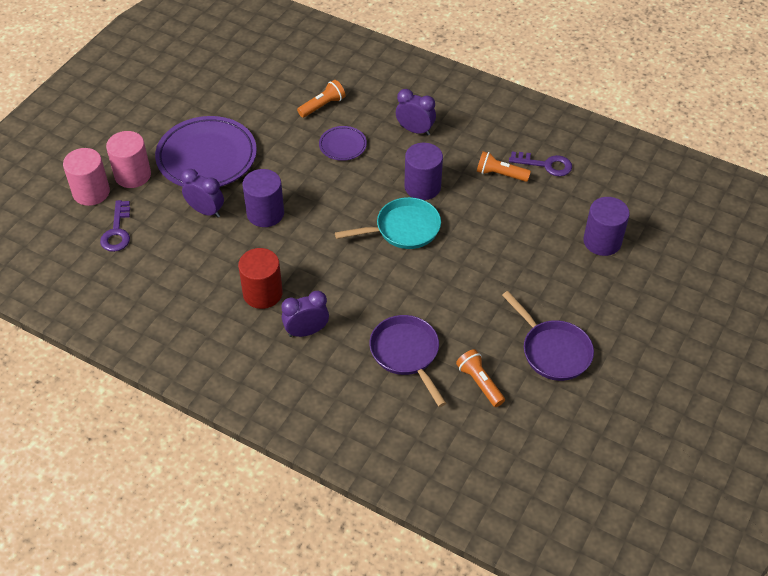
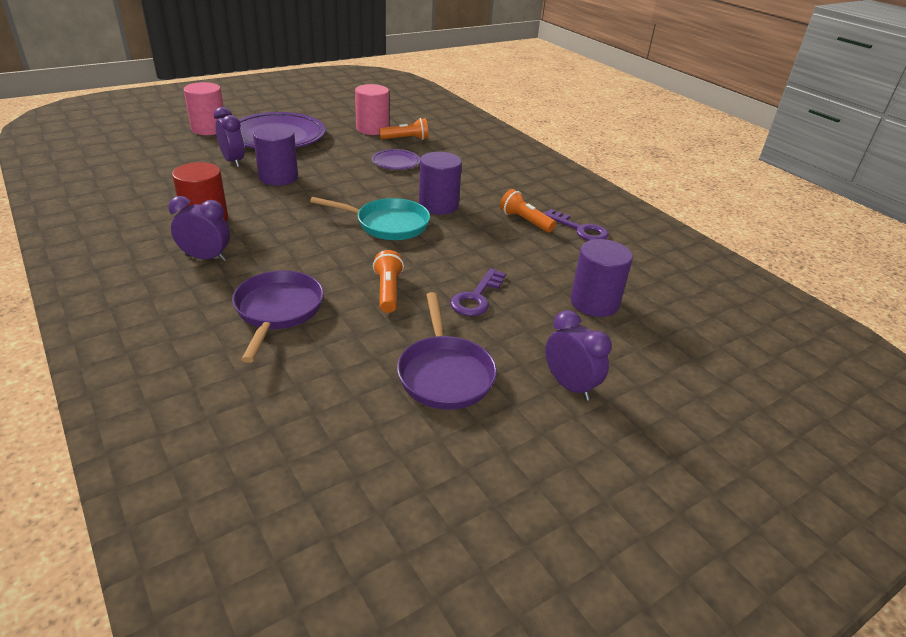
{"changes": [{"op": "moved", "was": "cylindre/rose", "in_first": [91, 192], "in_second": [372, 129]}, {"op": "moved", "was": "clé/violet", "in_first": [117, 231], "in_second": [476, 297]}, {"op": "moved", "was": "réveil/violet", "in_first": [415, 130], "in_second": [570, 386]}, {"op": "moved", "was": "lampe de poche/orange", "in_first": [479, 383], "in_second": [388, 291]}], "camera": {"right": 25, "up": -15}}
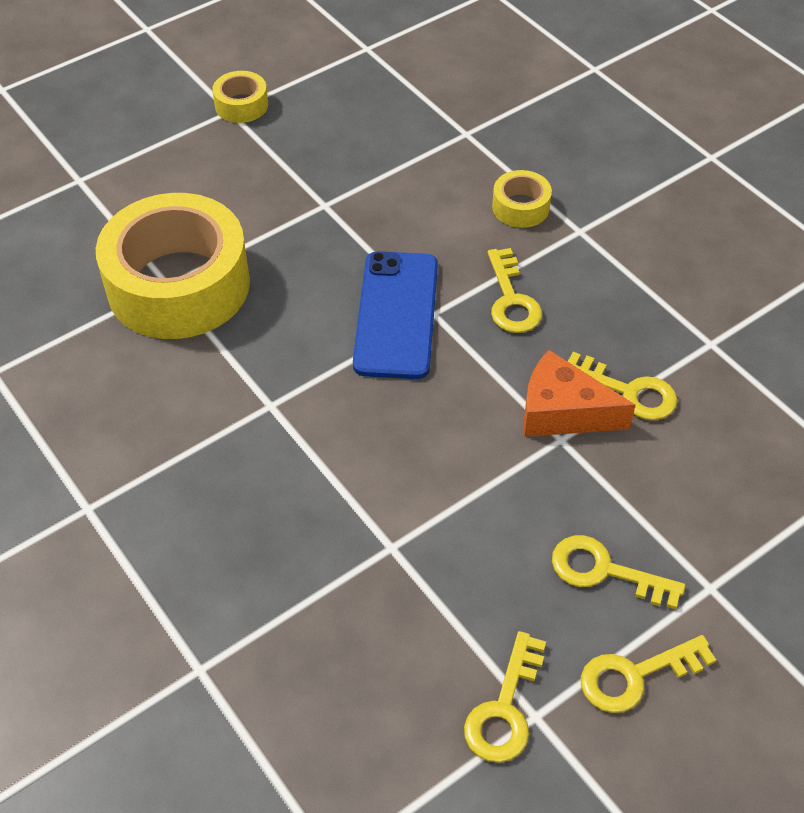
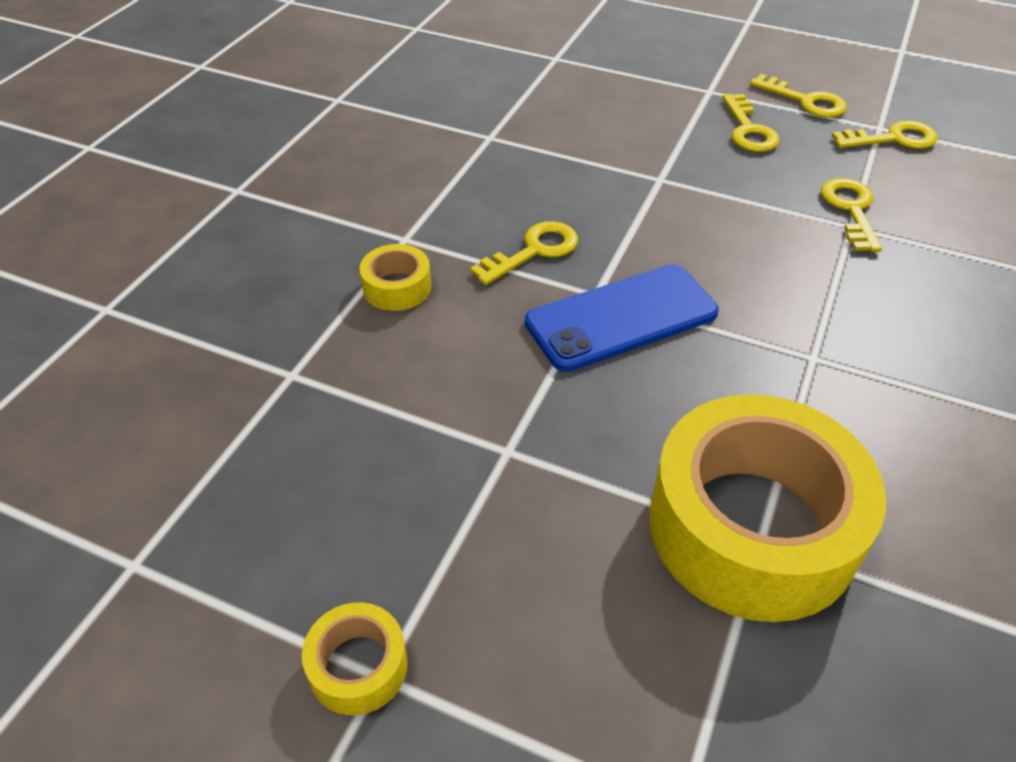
{"changes": [{"op": "removed", "was": "fromage/orange", "in_first": [562, 412]}, {"op": "moved", "was": "clé/jaune", "in_first": [628, 391], "in_second": [850, 210]}], "camera": {"right": -120, "up": -5}}
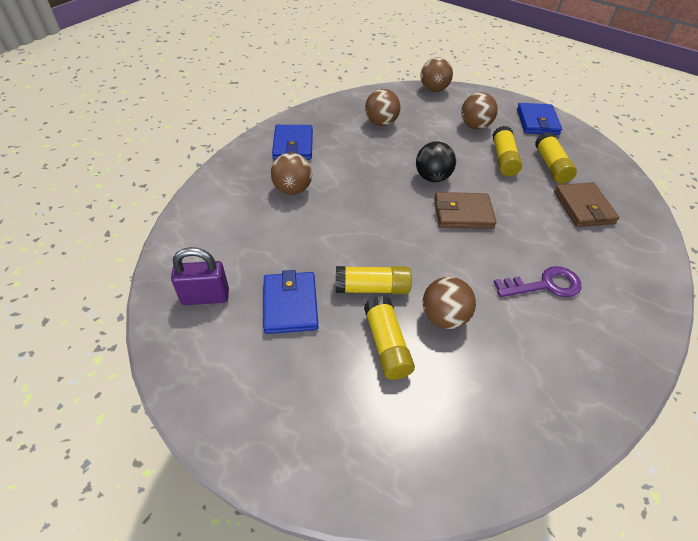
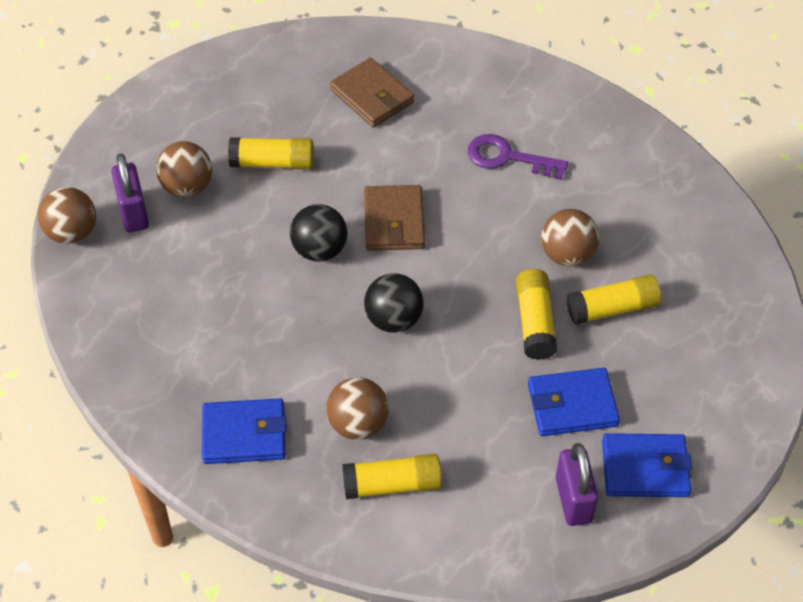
{"changes": [{"op": "removed", "was": "balle/marron", "in_first": [381, 123]}, {"op": "added", "now": "cadenas/violet", "in_second": [134, 213]}, {"op": "added", "now": "balle/noir", "in_second": [394, 319]}, {"op": "moved", "was": "portefeuille/bleu", "in_first": [537, 122], "in_second": [645, 468]}, {"op": "moved", "was": "bâton de colle/jaune", "in_first": [551, 166], "in_second": [392, 484]}, {"op": "turned", "was": "clé/violet", "in_first": [545, 285], "in_second": [507, 157], "clockwise": -60}, {"op": "turned", "was": "portefeuille/marron", "in_first": [583, 207], "in_second": [372, 96], "clockwise": 60}], "camera": {"right": -90, "up": 5}}
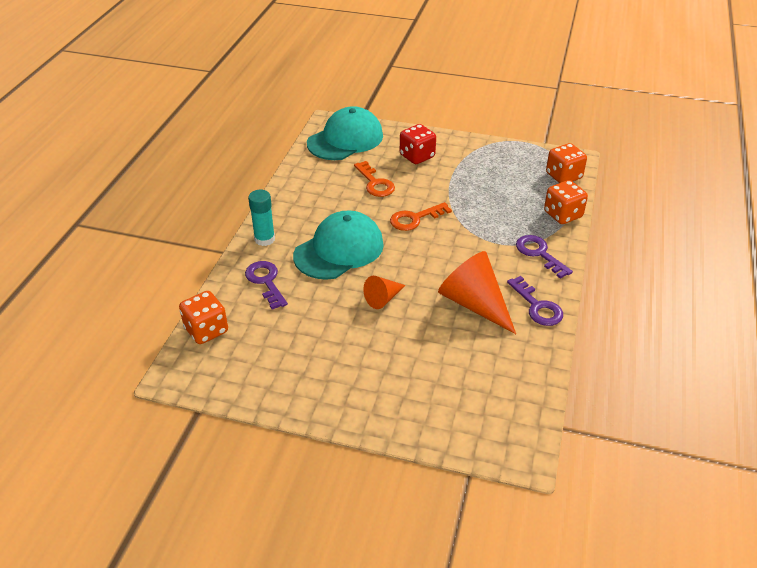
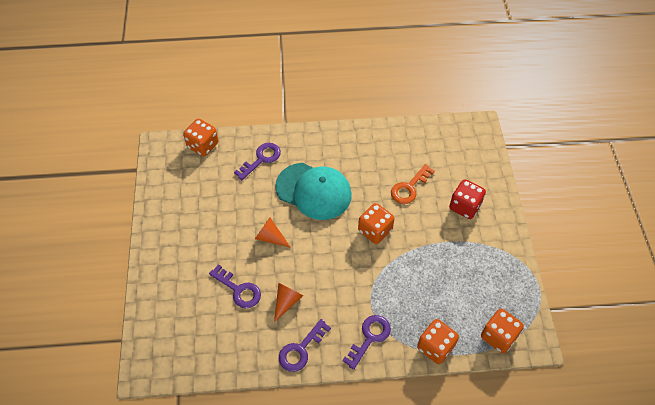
{"changes": [{"op": "removed", "was": "bâton de colle/turquoise", "in_first": [264, 239]}, {"op": "removed", "was": "casquette/turquoise", "in_first": [345, 139]}, {"op": "added", "now": "clé/violet", "in_second": [239, 290]}, {"op": "replaced", "was": "clé/orange", "now": "dé/orange", "in_first": [415, 219], "in_second": [375, 230]}, {"op": "resized", "was": "cône/orange", "in_first": [474, 304], "in_second": [287, 301], "ratio": 0.54}], "camera": {"right": 70, "up": 15}}
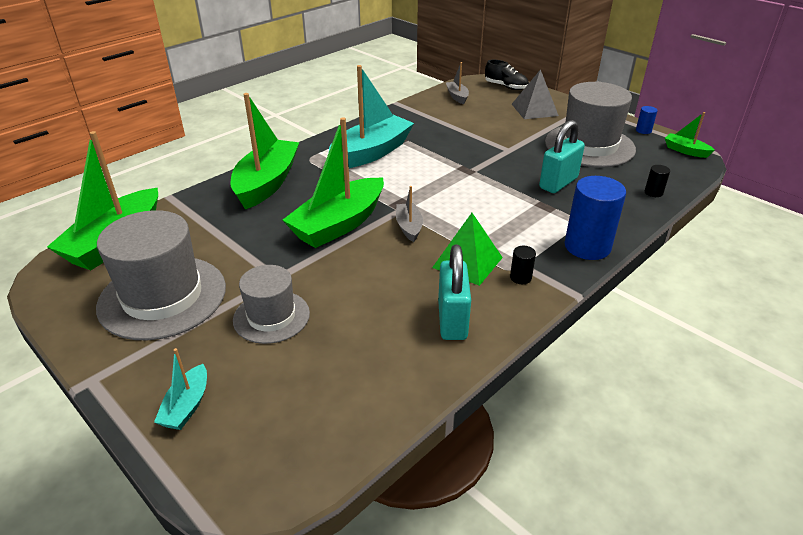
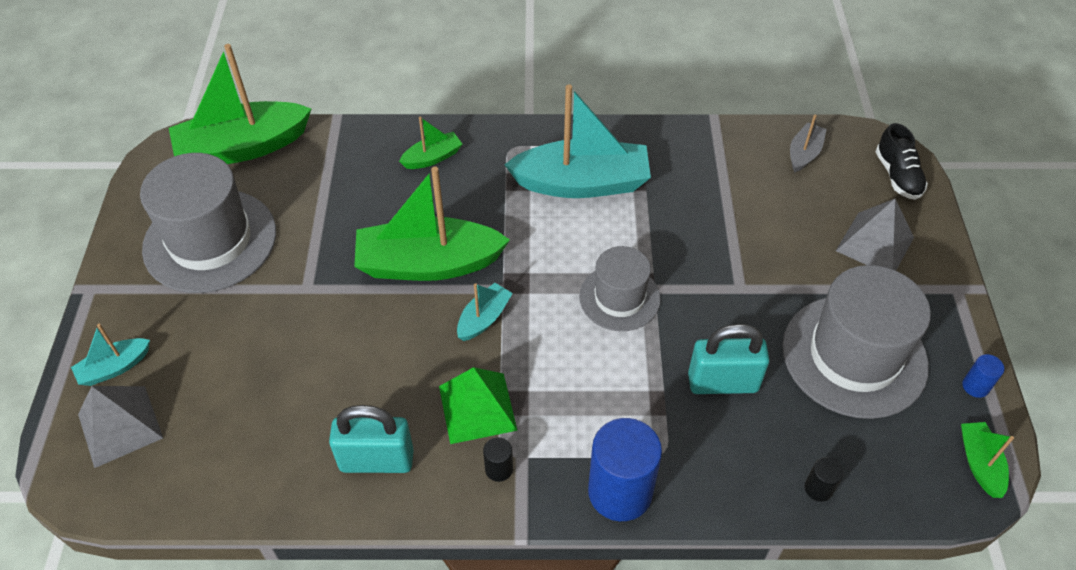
{"changes": [{"op": "added", "now": "pyramide/gris", "in_second": [120, 425]}, {"op": "moved", "was": "chapeau/gris", "in_first": [271, 316], "in_second": [619, 298]}, {"op": "recoloured", "was": "bateau/gris", "now": "bateau/turquoise", "in_first": [409, 227], "in_second": [484, 318]}, {"op": "turned", "was": "cadenas/turquoise", "in_first": [452, 320], "in_second": [376, 460], "clockwise": 45}, {"op": "resized", "was": "bateau/vert", "in_first": [267, 183], "in_second": [432, 158], "ratio": 0.47}], "camera": {"right": 45, "up": 15}}
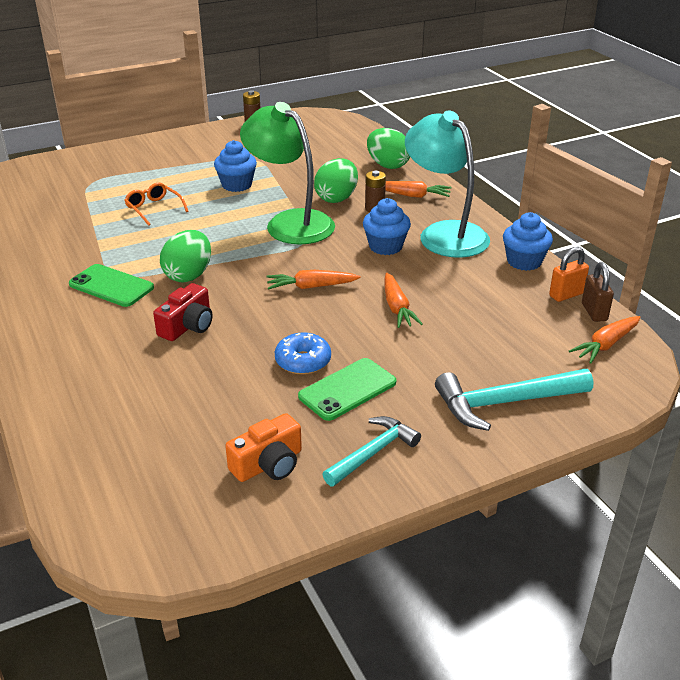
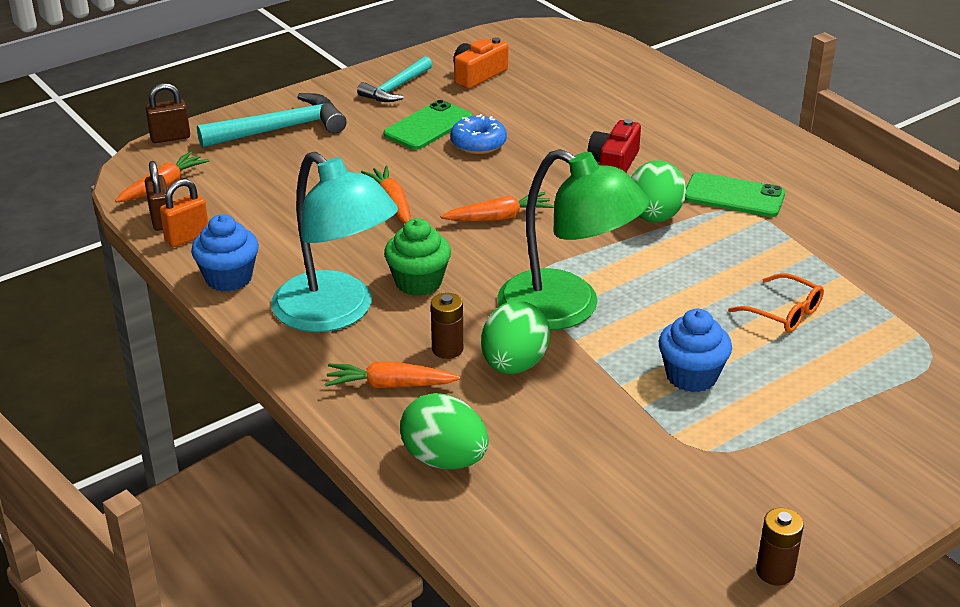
{"changes": [{"op": "added", "now": "cadenas/marron", "in_second": [170, 137]}, {"op": "recoloured", "was": "muffin/bleu", "now": "muffin/vert", "in_first": [385, 246], "in_second": [418, 282]}], "camera": {"right": 170, "up": 0}}
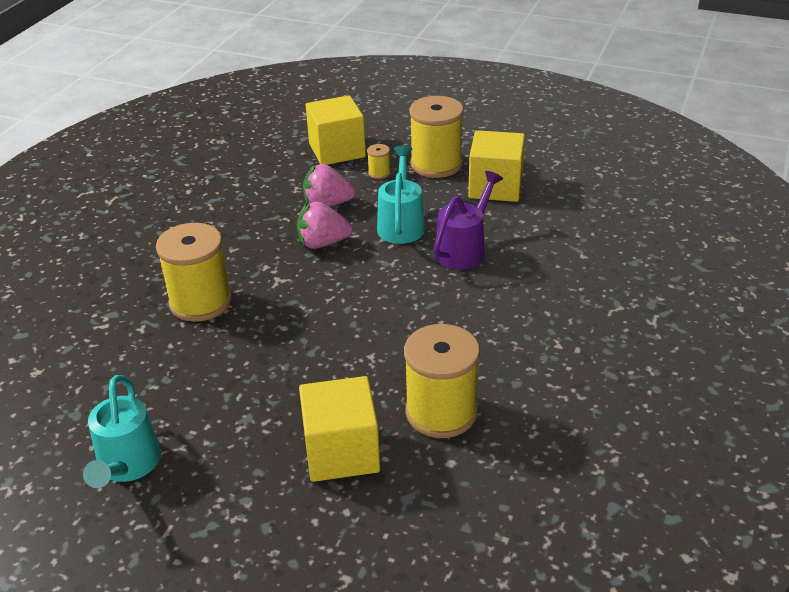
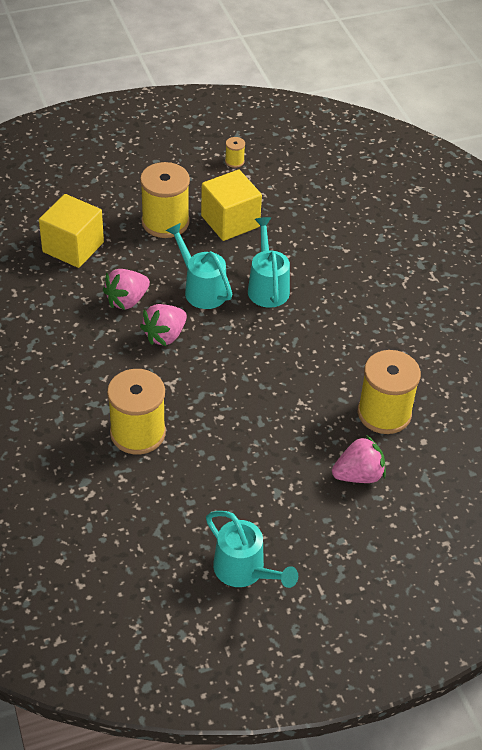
{"changes": [{"op": "moved", "was": "bobine/jaune", "in_first": [379, 173], "in_second": [234, 161]}, {"op": "replaced", "was": "cube/jaune", "now": "fraise/rose", "in_first": [341, 452], "in_second": [358, 475]}, {"op": "recoloured", "was": "arrosoir/violet", "now": "arrosoir/turquoise", "in_first": [464, 249], "in_second": [267, 286]}], "camera": {"right": -45, "up": 10}}
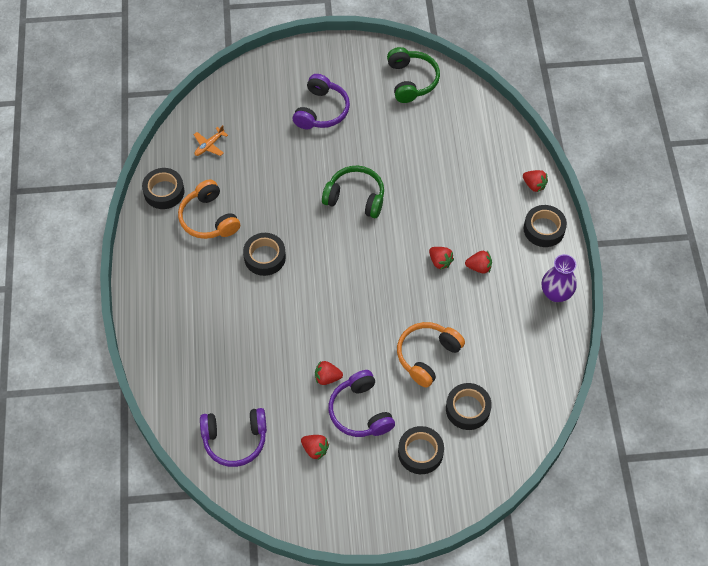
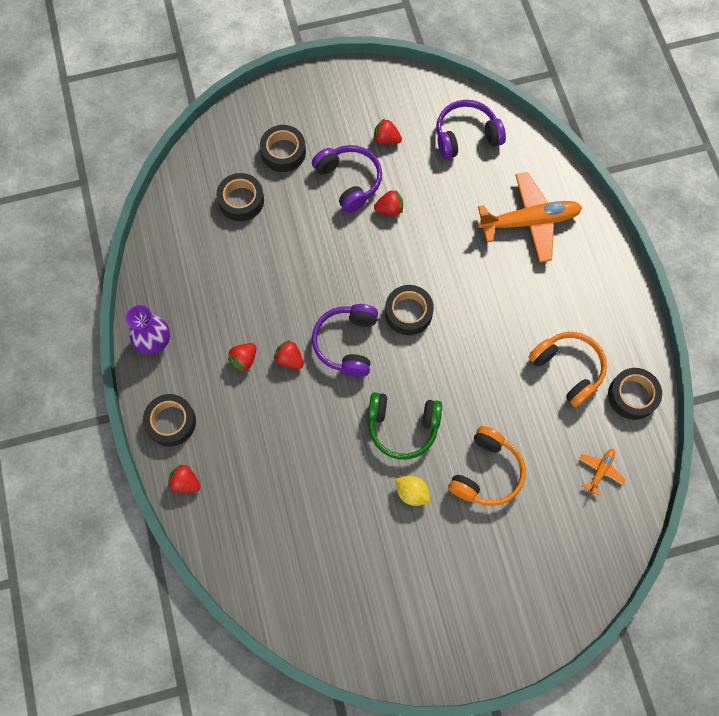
{"changes": [{"op": "removed", "was": "casque audio/vert", "in_first": [411, 80]}, {"op": "added", "now": "citron/jaune", "in_second": [412, 493]}, {"op": "added", "now": "avion/orange", "in_second": [529, 221]}, {"op": "moved", "was": "ruban adhésif/noir", "in_first": [265, 257], "in_second": [408, 312]}, {"op": "moved", "was": "casque audio/violet", "in_first": [321, 110], "in_second": [347, 343]}, {"op": "moved", "was": "casque audio/orange", "in_first": [427, 356], "in_second": [486, 472]}, {"op": "turned", "was": "fraise/rouge", "in_first": [479, 267], "in_second": [244, 360], "clockwise": -45}], "camera": {"right": 170, "up": 10}}
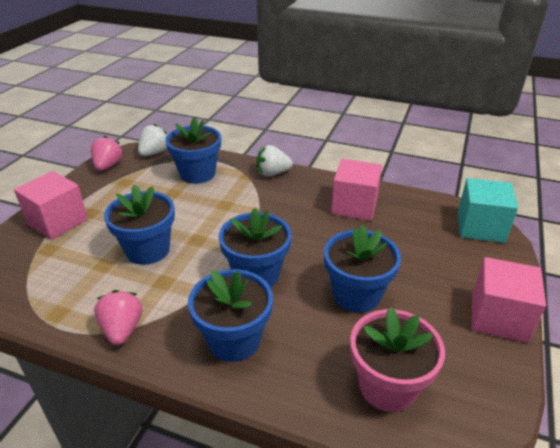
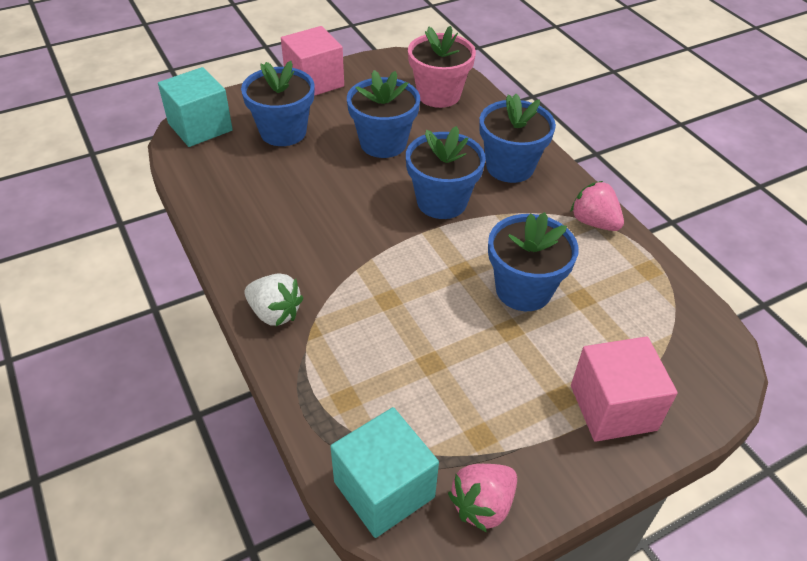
{"changes": [{"op": "removed", "was": "cube/rose", "in_first": [354, 206]}, {"op": "moved", "was": "pot de fleurs/bleu", "in_first": [197, 174], "in_second": [283, 132]}, {"op": "replaced", "was": "fraise/blanc", "now": "cube/turquoise", "in_first": [154, 153], "in_second": [384, 489]}, {"op": "turned", "was": "fraise/rose", "in_first": [122, 329], "in_second": [594, 222], "clockwise": 105}], "camera": {"right": -140, "up": 10}}
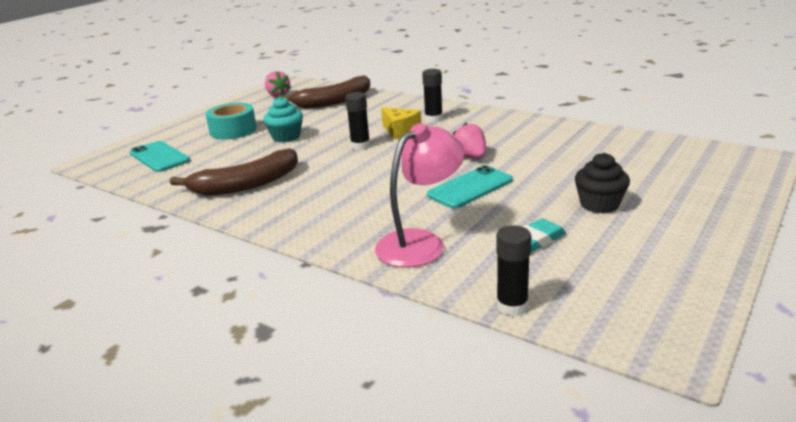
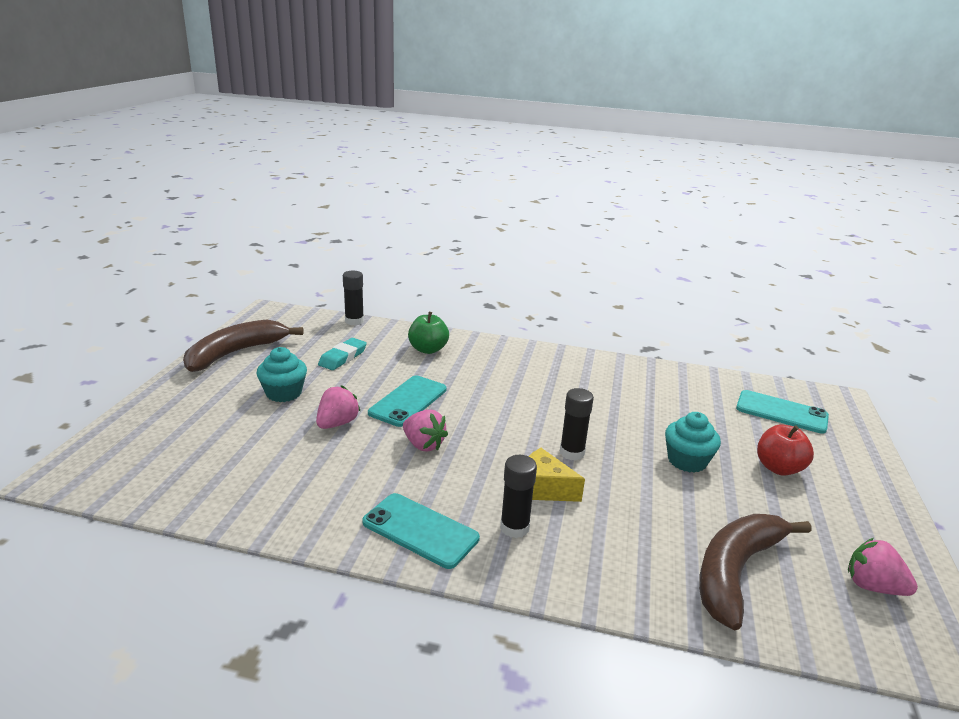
{"changes": [{"op": "added", "now": "fraise/rose", "in_second": [337, 423]}, {"op": "added", "now": "téléphone/turquoise", "in_second": [420, 530]}, {"op": "moved", "was": "banane/marron", "in_first": [245, 185], "in_second": [236, 353]}, {"op": "replaced", "was": "ruban adhésif/turquoise", "now": "pomme/rouge", "in_first": [233, 130], "in_second": [778, 468]}, {"op": "replaced", "was": "lampe/rose", "now": "pomme/vert", "in_first": [421, 243], "in_second": [428, 349]}, {"op": "recoloured", "was": "muffin/noir", "now": "muffin/turquoise", "in_first": [599, 204], "in_second": [284, 393]}], "camera": {"right": 155, "up": 0}}
